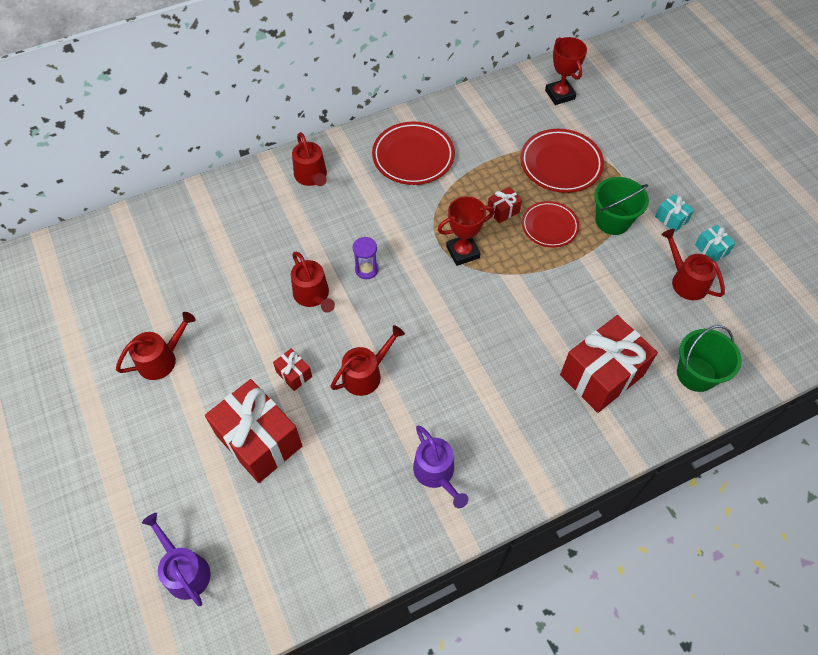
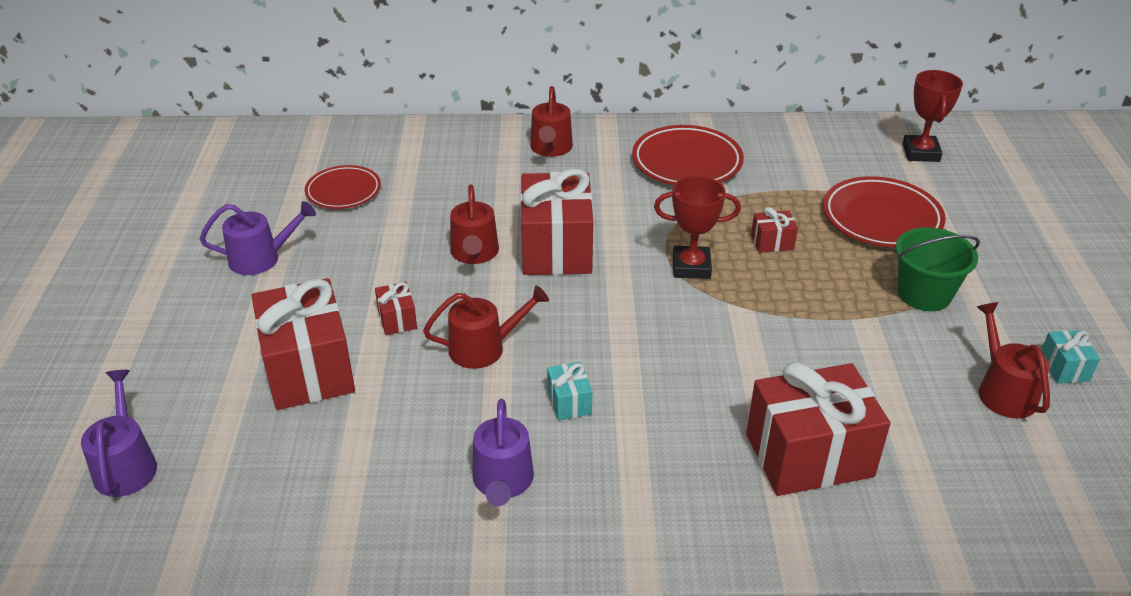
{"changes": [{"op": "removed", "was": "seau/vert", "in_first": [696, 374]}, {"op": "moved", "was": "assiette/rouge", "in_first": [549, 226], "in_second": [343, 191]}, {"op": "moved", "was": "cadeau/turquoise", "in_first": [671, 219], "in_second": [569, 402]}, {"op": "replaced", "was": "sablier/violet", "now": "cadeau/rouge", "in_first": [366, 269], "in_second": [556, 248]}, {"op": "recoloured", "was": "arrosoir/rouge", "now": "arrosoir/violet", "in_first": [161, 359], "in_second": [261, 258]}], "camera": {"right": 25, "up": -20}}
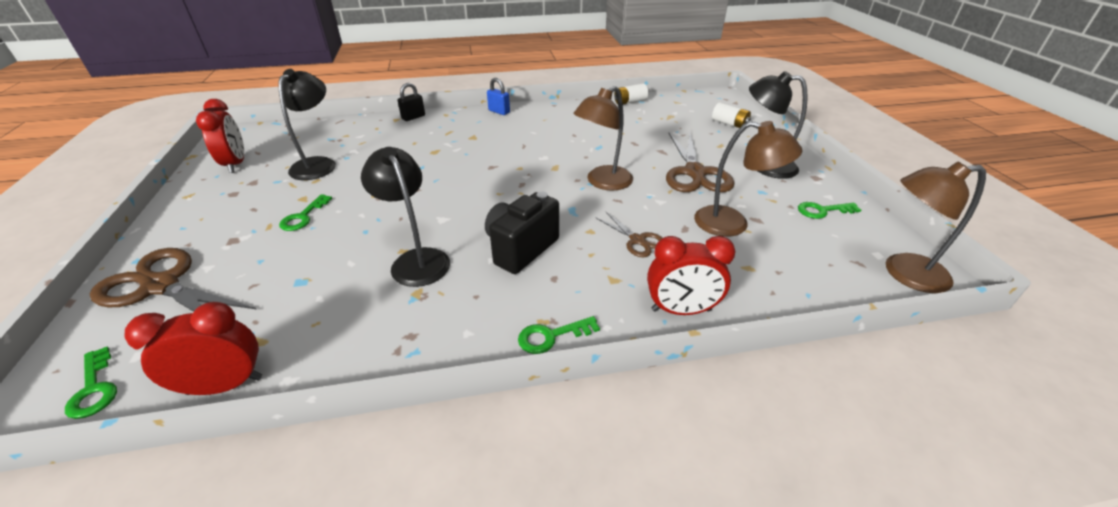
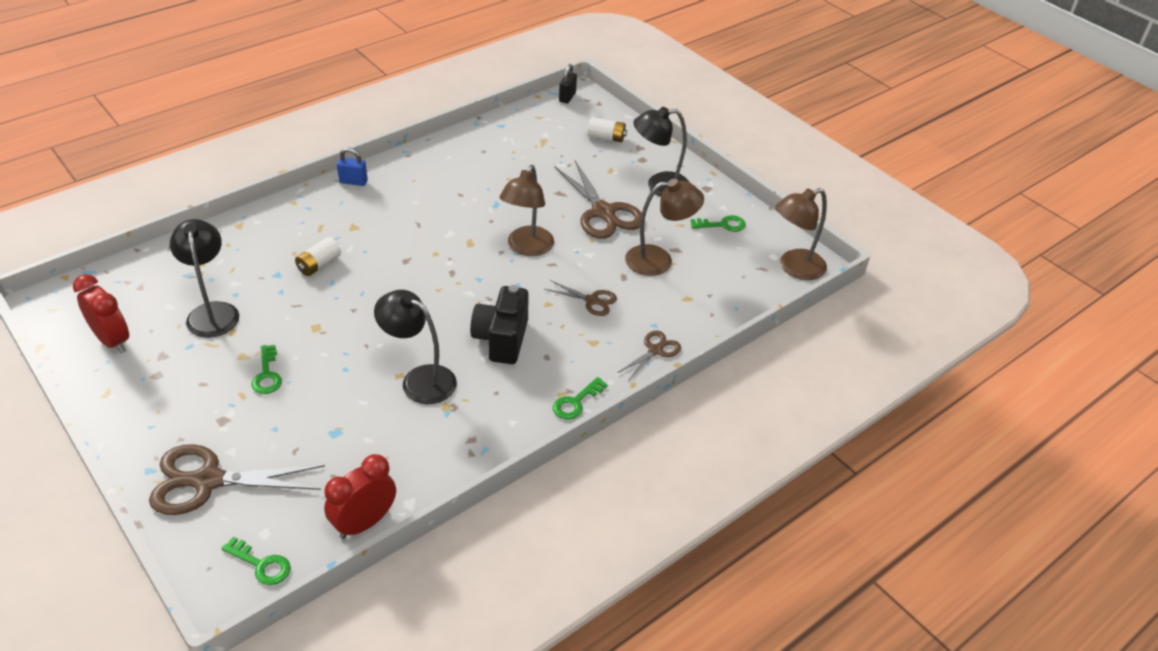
{"changes": [{"op": "moved", "was": "cadenas/noir", "in_first": [413, 117], "in_second": [567, 97]}, {"op": "moved", "was": "pile/blanc", "in_first": [630, 102], "in_second": [319, 265]}, {"op": "replaced", "was": "réveil/rouge", "now": "ciseaux/marron", "in_first": [681, 310], "in_second": [655, 350]}, {"op": "turned", "was": "clé/vert", "in_first": [822, 211], "in_second": [722, 225], "clockwise": -150}], "camera": {"right": -30, "up": 5}}
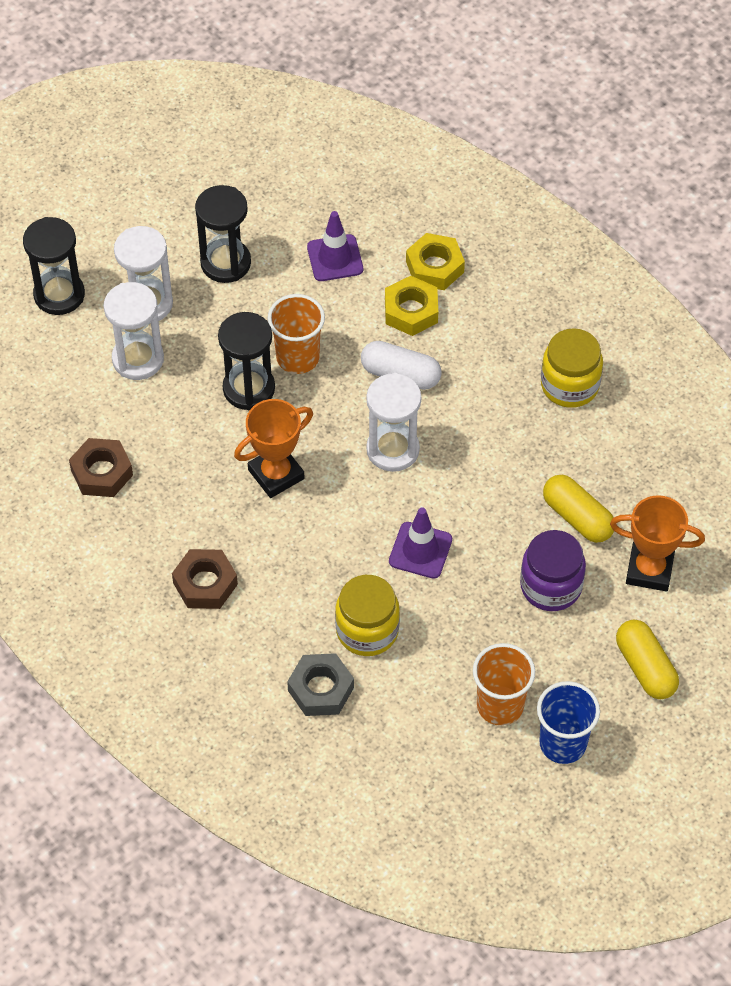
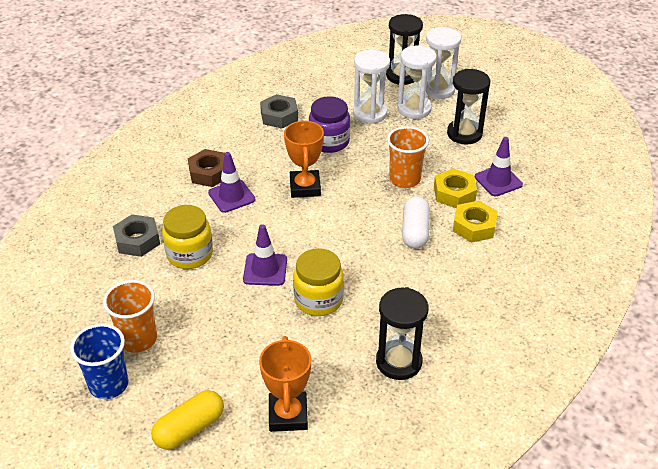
{"changes": [{"op": "removed", "was": "gélule/jaune", "in_first": [577, 517]}, {"op": "added", "now": "cône de chantier/violet", "in_second": [231, 196]}, {"op": "moved", "was": "sablier/noir", "in_first": [249, 388], "in_second": [398, 362]}, {"op": "moved", "was": "sablier/blanc", "in_first": [392, 449], "in_second": [438, 90]}, {"op": "moved", "was": "écrou/jaune", "in_first": [435, 267], "in_second": [454, 193]}, {"op": "moved", "was": "bocal/violet", "in_first": [551, 586], "in_second": [329, 142]}, {"op": "moved", "was": "bocal/jaune", "in_first": [569, 385], "in_second": [318, 300]}, {"op": "recoloured", "was": "écrou/marron", "now": "écrou/gris", "in_first": [101, 472], "in_second": [279, 116]}, {"op": "turned", "was": "trophée/orange", "in_first": [276, 474], "in_second": [305, 187], "clockwise": 45}], "camera": {"right": 75, "up": -15}}
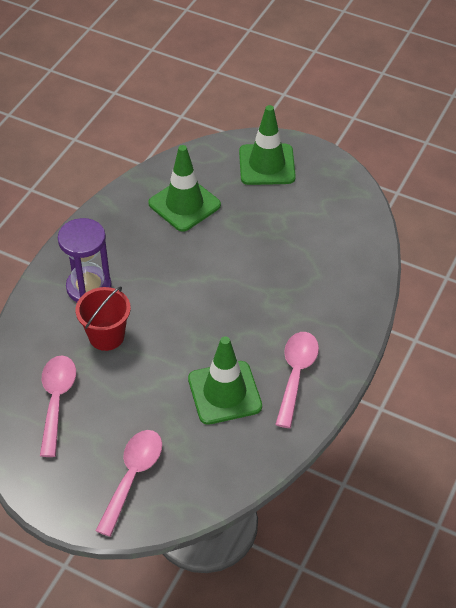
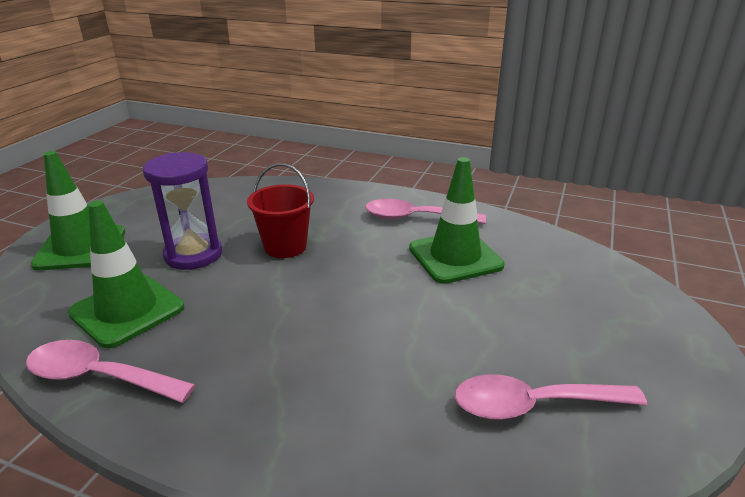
{"changes": [{"op": "moved", "was": "sablier/violet", "in_first": [89, 287], "in_second": [193, 254]}, {"op": "moved", "was": "seau/rouge", "in_first": [106, 336], "in_second": [285, 246]}, {"op": "moved", "was": "cuillère/rose", "in_first": [132, 476], "in_second": [99, 377]}], "camera": {"right": -95, "up": -20}}
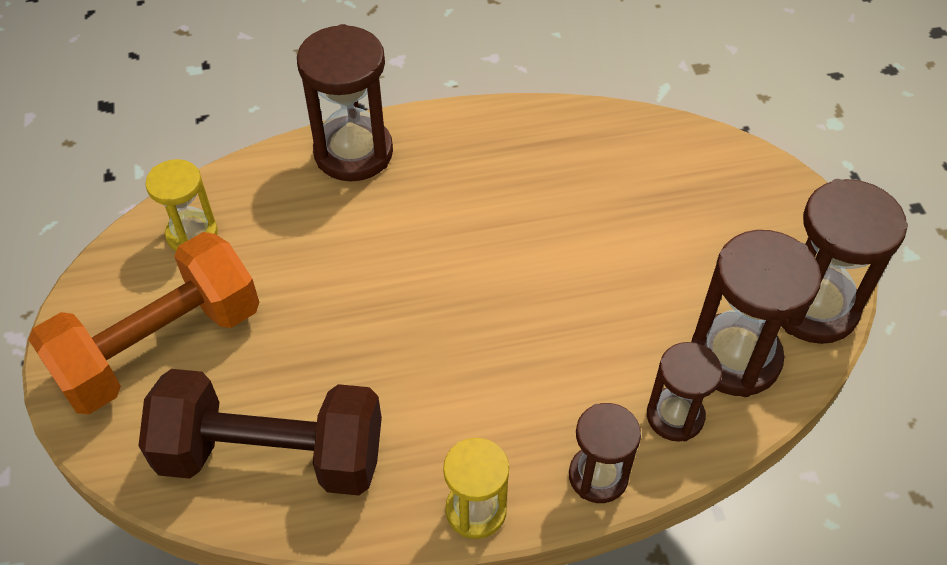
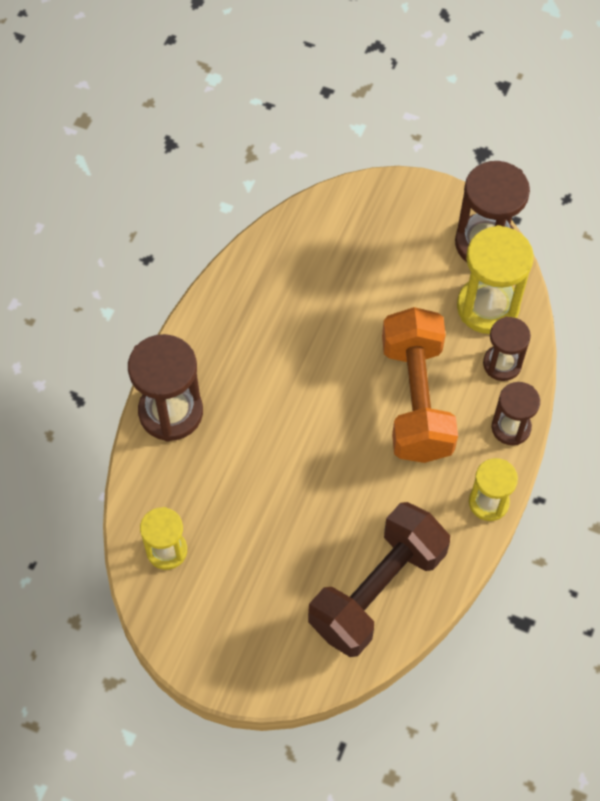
{"changes": [{"op": "moved", "was": "haltère/orange", "in_first": [160, 346], "in_second": [416, 399]}, {"op": "recoloured", "was": "sablier/marron", "now": "sablier/jaune", "in_first": [734, 357], "in_second": [487, 307]}], "camera": {"right": -55, "up": 10}}
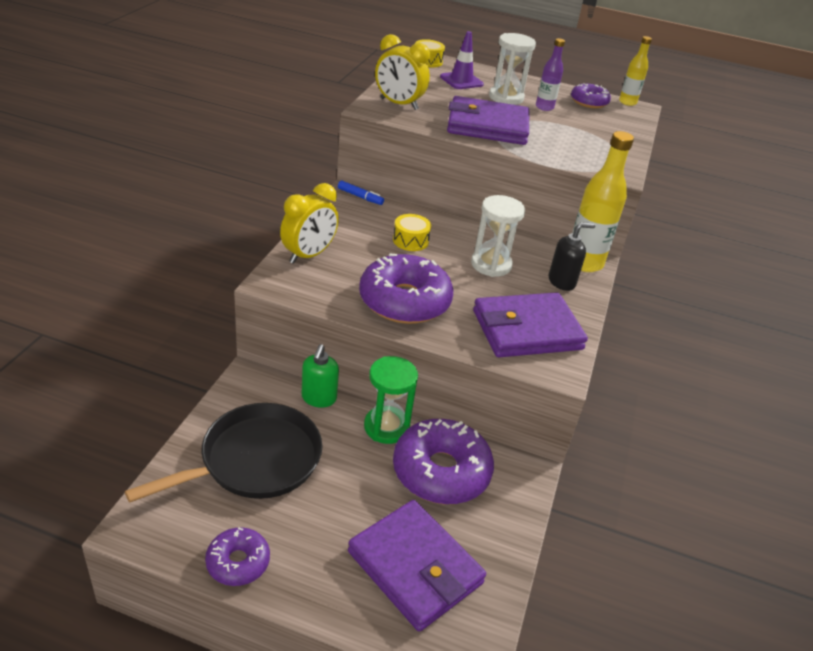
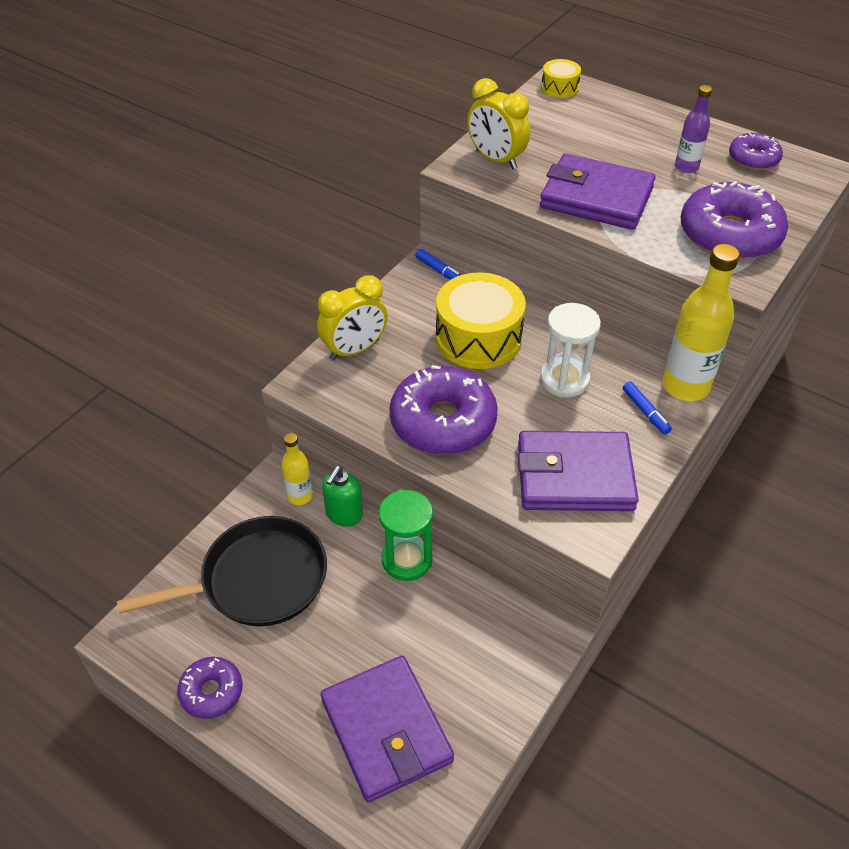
{"changes": [{"op": "removed", "was": "cône de chantier/violet", "in_first": [461, 81]}, {"op": "removed", "was": "sablier/blanc", "in_first": [506, 98]}, {"op": "moved", "was": "beignet/violet", "in_first": [441, 471], "in_second": [729, 235]}, {"op": "moved", "was": "bouteille/jaune", "in_first": [627, 102], "in_second": [300, 496]}, {"op": "replaced", "was": "distributeur de savon/noir", "now": "feutre/bleu", "in_first": [562, 282], "in_second": [645, 412]}, {"op": "resized", "was": "tambour/jaune", "in_first": [410, 240], "in_second": [478, 338], "ratio": 2.02}], "camera": {"right": 20, "up": 10}}
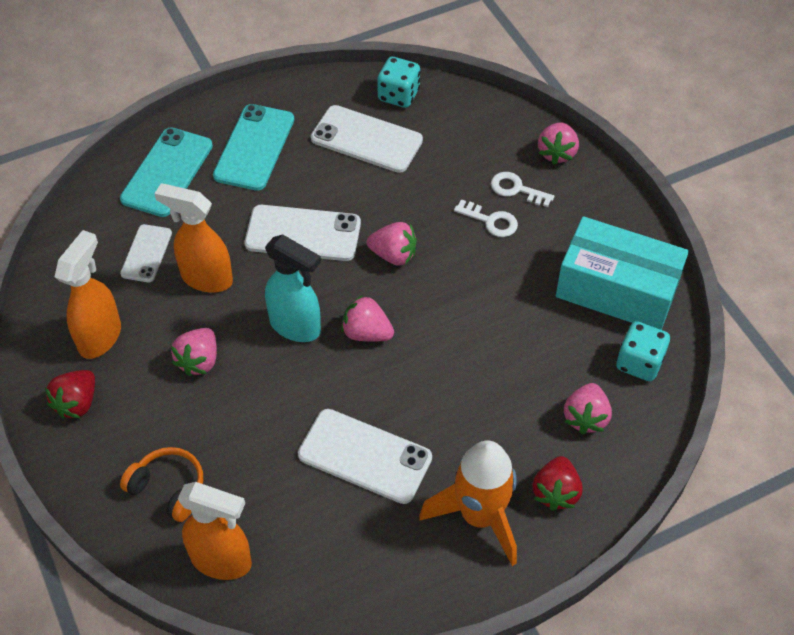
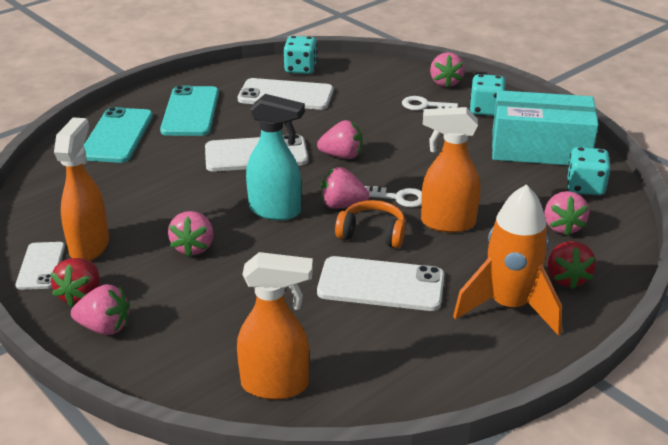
{"changes": [{"op": "added", "now": "fraise/rose", "in_second": [105, 327]}, {"op": "added", "now": "dé/turquoise", "in_second": [486, 110]}, {"op": "moved", "was": "téléphone/blanc", "in_first": [146, 253], "in_second": [41, 266]}, {"op": "moved", "was": "casque audio/orange", "in_first": [168, 488], "in_second": [372, 233]}, {"op": "moved", "was": "vaporisateur/orange", "in_first": [206, 278], "in_second": [447, 223]}, {"op": "moved", "was": "clé/blanc", "in_first": [491, 221], "in_second": [399, 198]}], "camera": {"right": -15, "up": -20}}
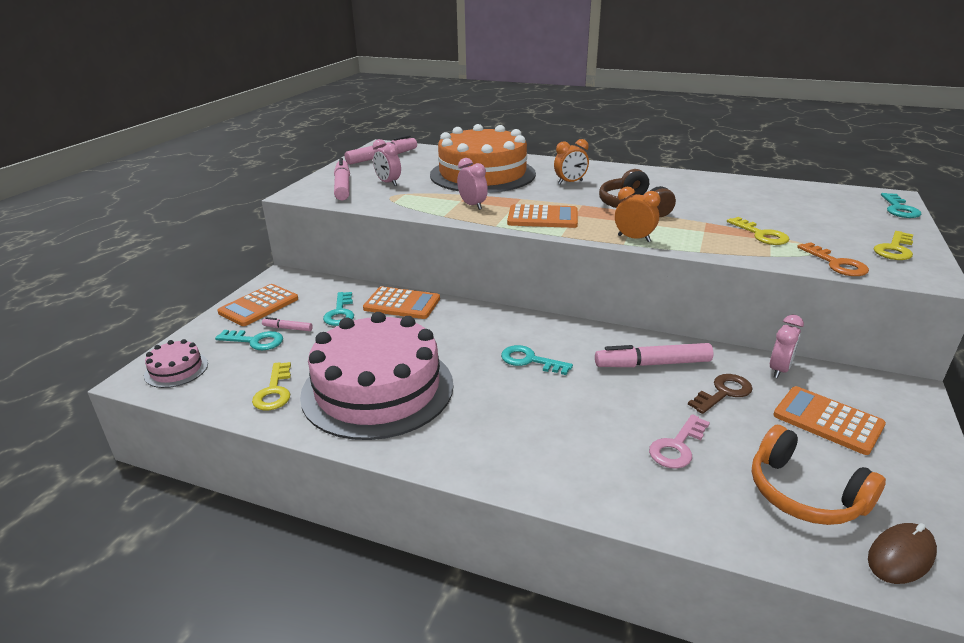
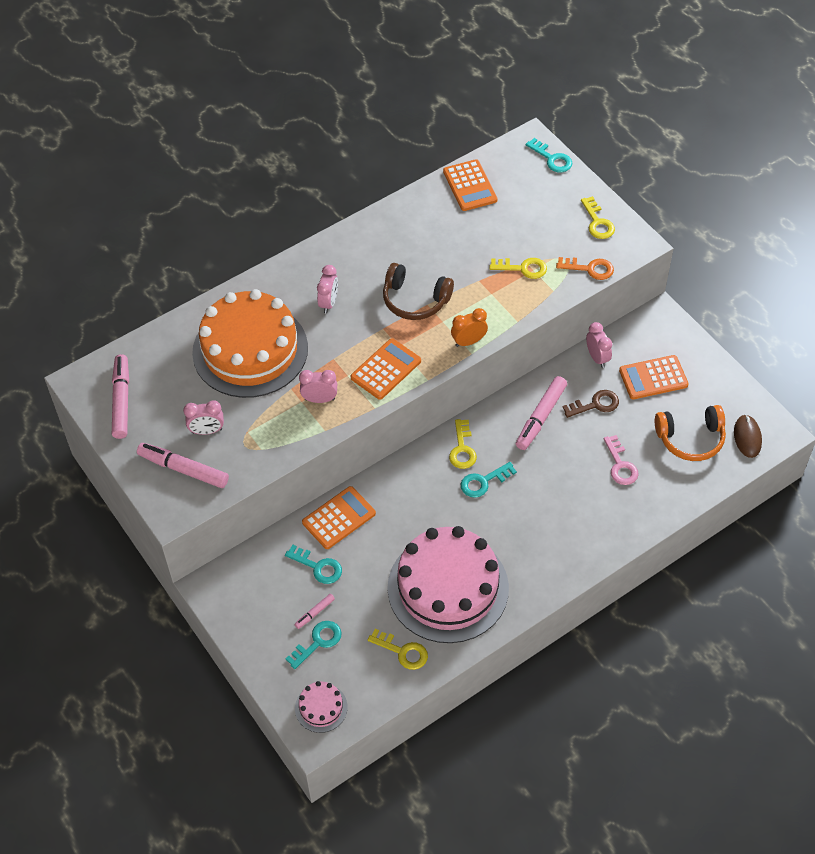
{"changes": [{"op": "added", "now": "clé/jaune", "in_second": [462, 449]}, {"op": "moved", "was": "calculatrice/orange", "in_first": [259, 306], "in_second": [470, 186]}, {"op": "recoloured", "was": "réveil/orange", "now": "réveil/rose", "in_first": [570, 182], "in_second": [328, 303]}, {"op": "turned", "was": "clé/marron", "in_first": [723, 393], "in_second": [595, 404], "clockwise": 75}], "camera": {"right": -55, "up": 25}}
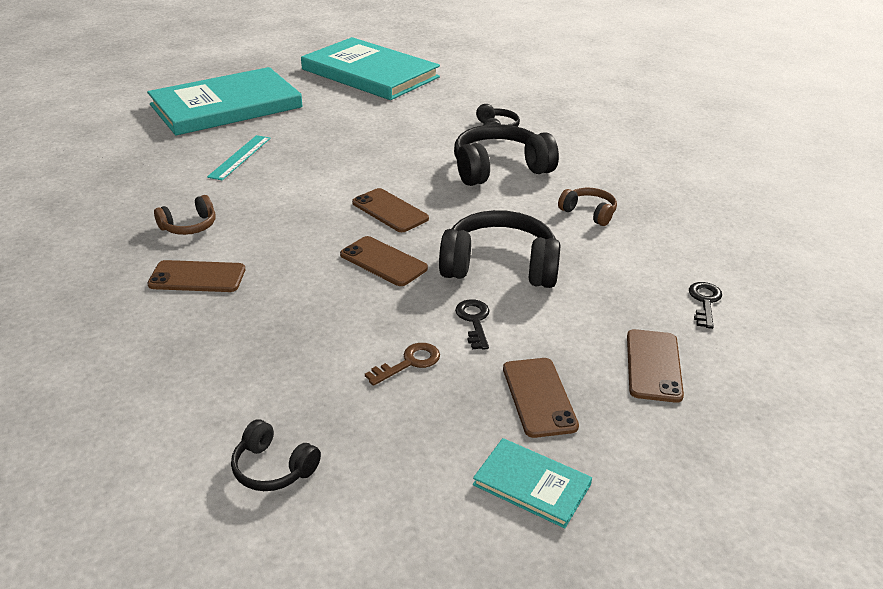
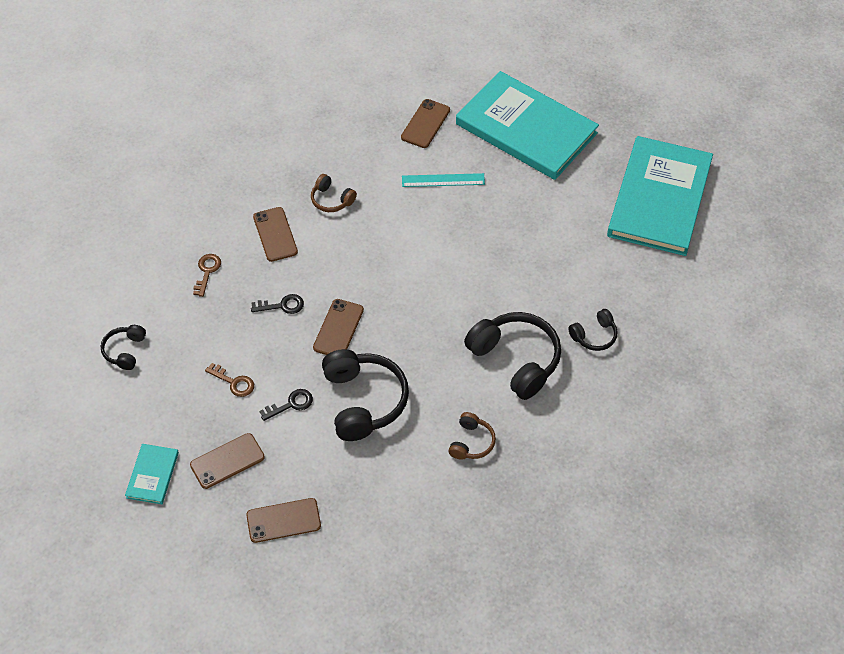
{"changes": [{"op": "added", "now": "clé/marron", "in_second": [207, 271]}, {"op": "moved", "was": "téléphone/marron", "in_first": [390, 211], "in_second": [425, 124]}, {"op": "moved", "was": "clé/noir", "in_first": [704, 302], "in_second": [282, 305]}], "camera": {"right": 70, "up": 20}}
